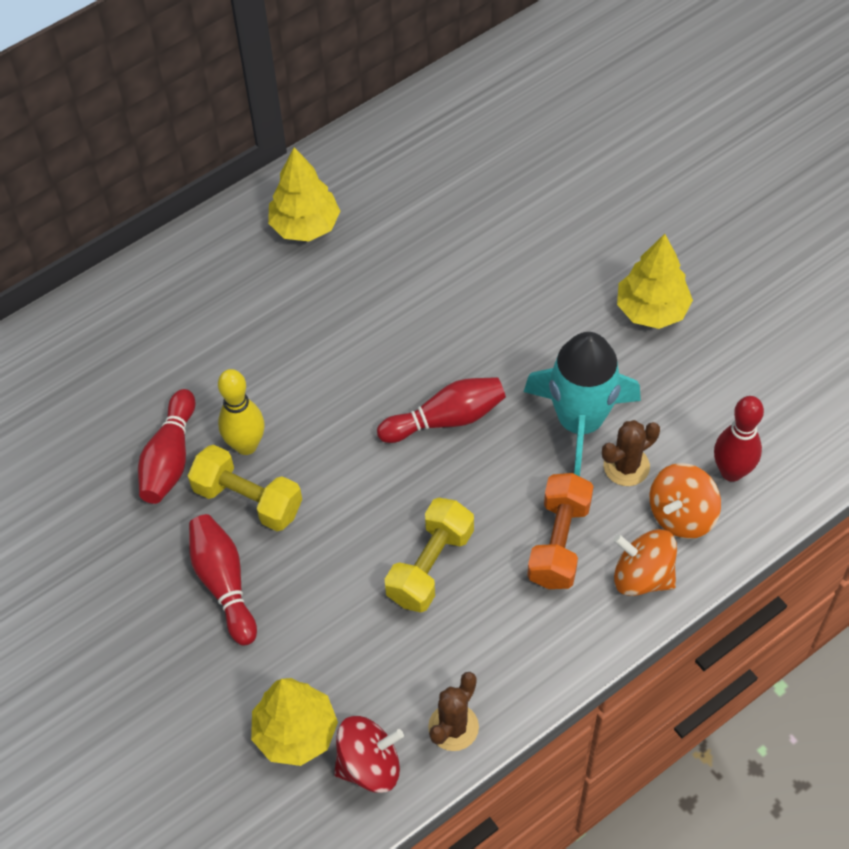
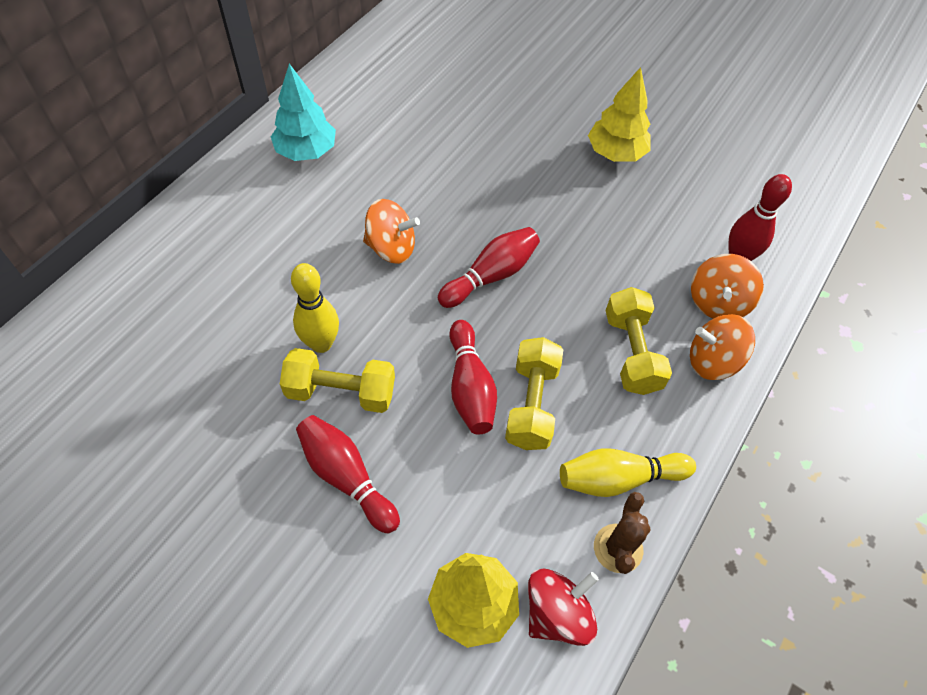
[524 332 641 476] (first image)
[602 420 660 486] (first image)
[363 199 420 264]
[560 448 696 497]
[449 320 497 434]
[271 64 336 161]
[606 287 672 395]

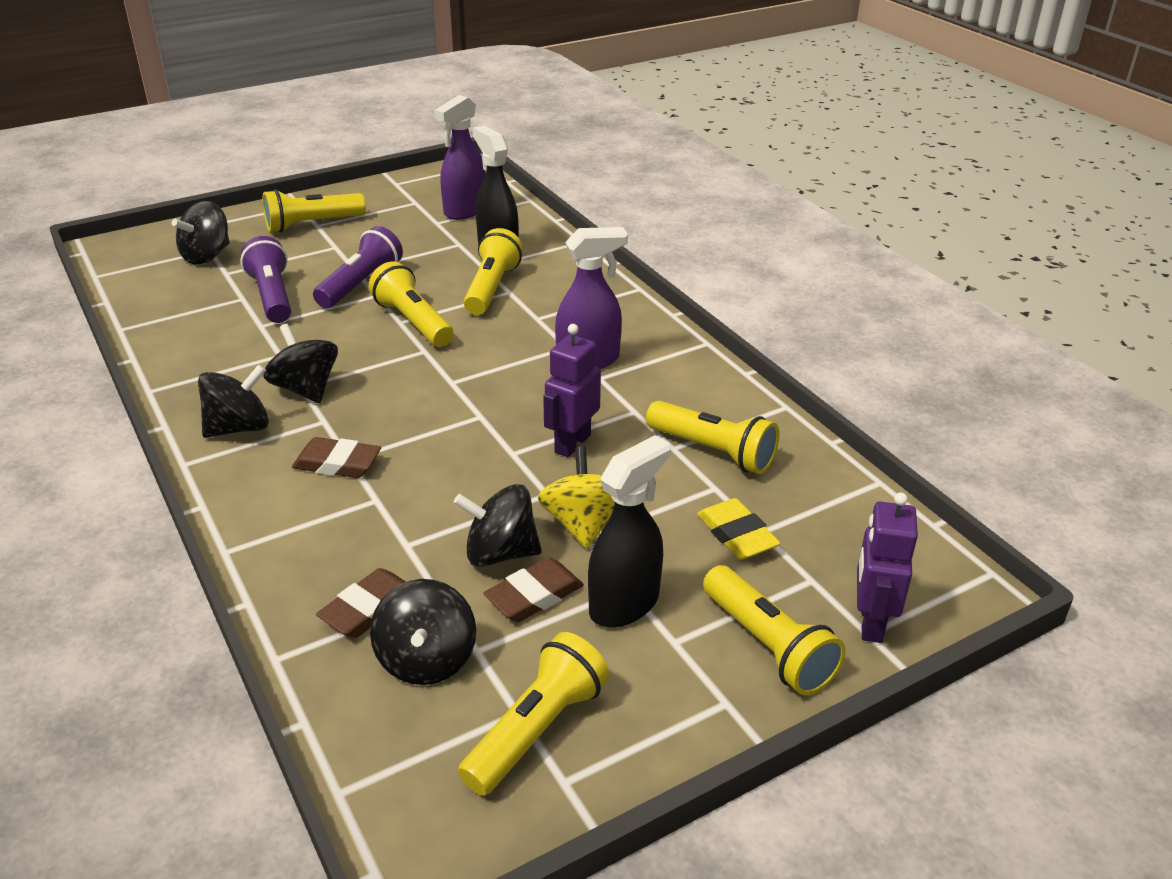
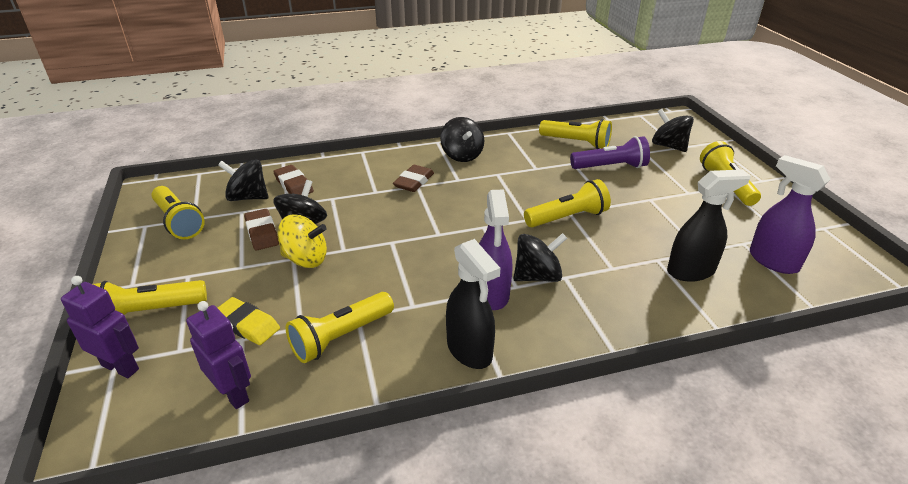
[313 226 403 308] (first image)
[513 233 567 282]
[539 119 612 149]
[186 301 251 409]
[446 239 500 369]
[218 297 280 345]

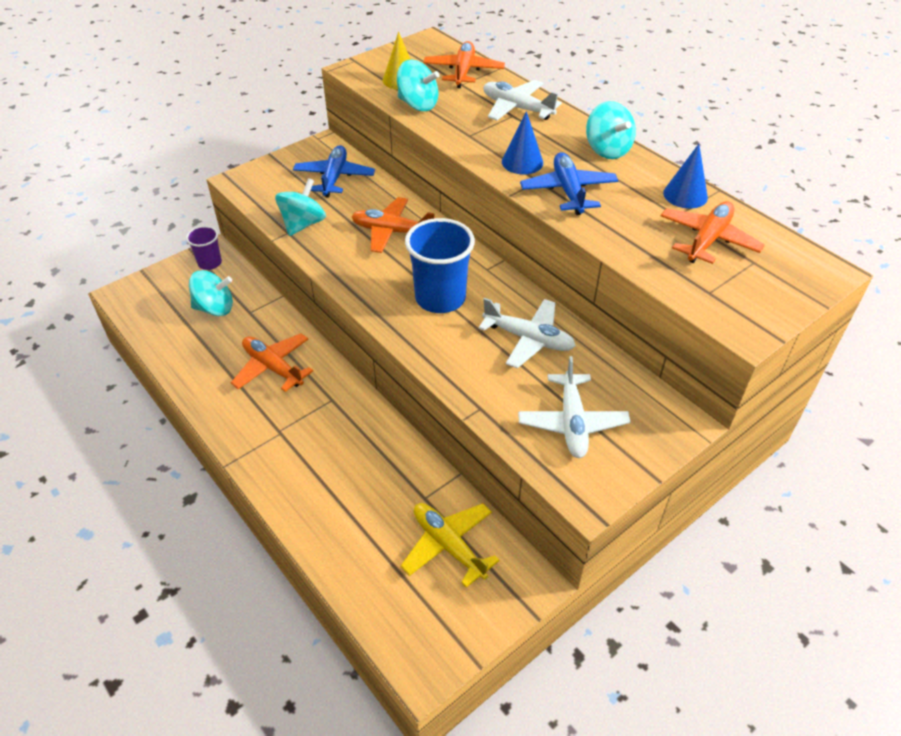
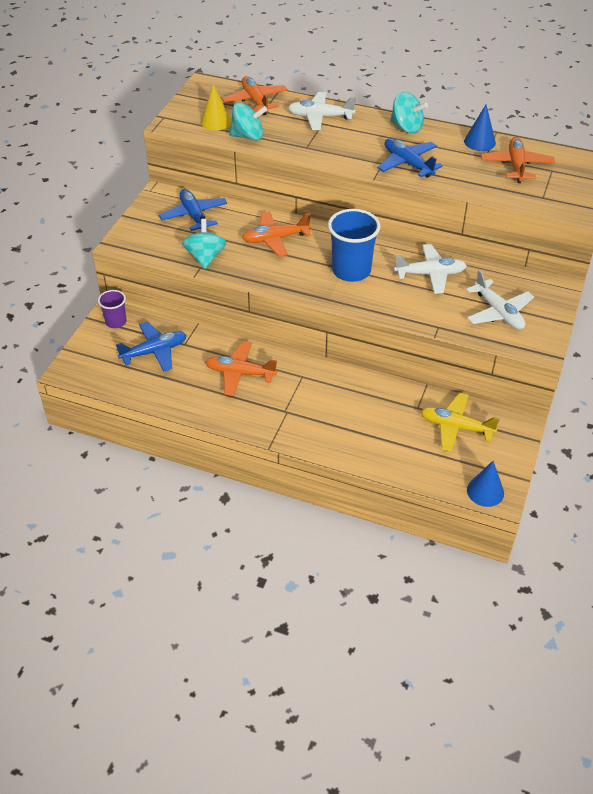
[467 461 504 507]
[116 322 187 372]

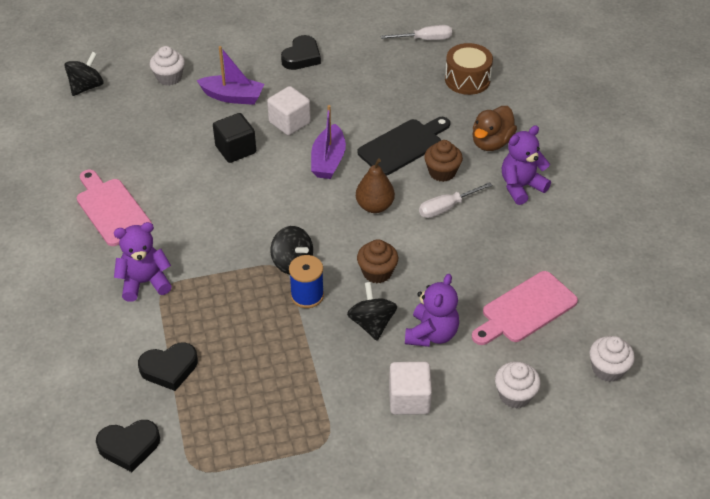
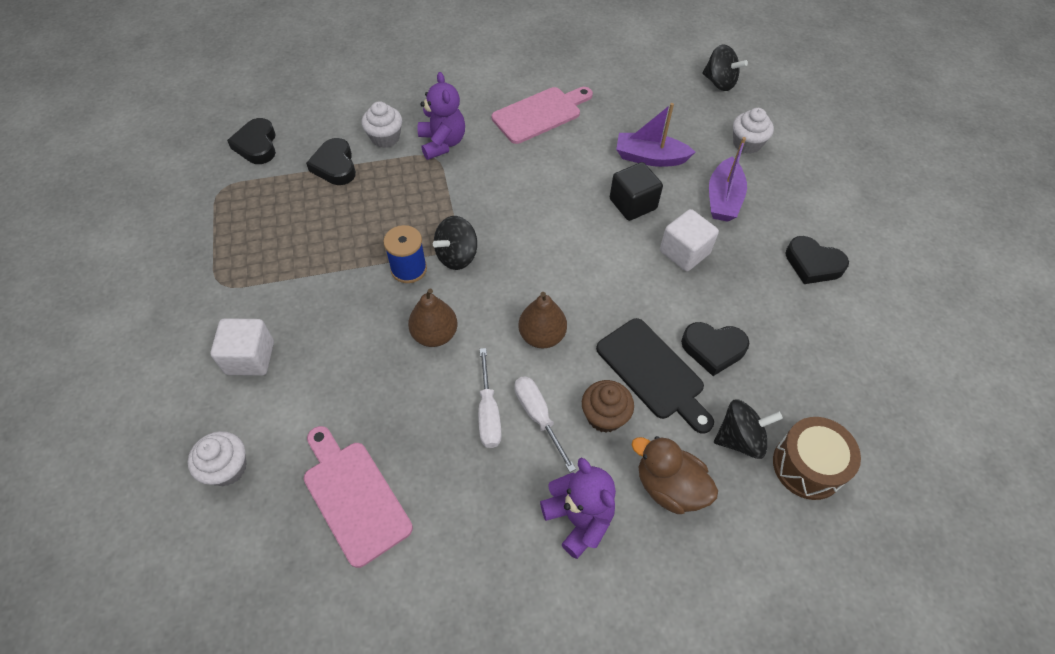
[405 274 459 347] (first image)
[681 322 749 376]
[616 103 695 167]
[714 399 783 459]
[478 348 502 448]
[362 101 402 148]
[408 288 457 347]

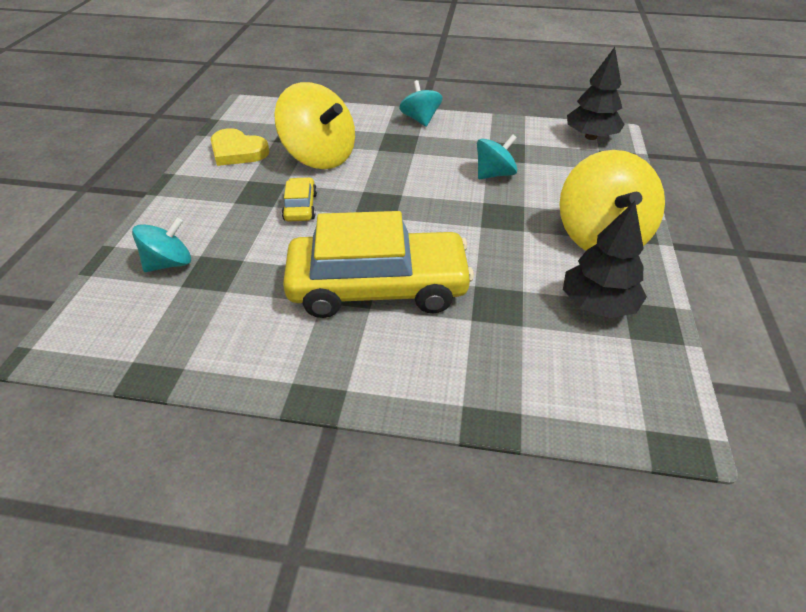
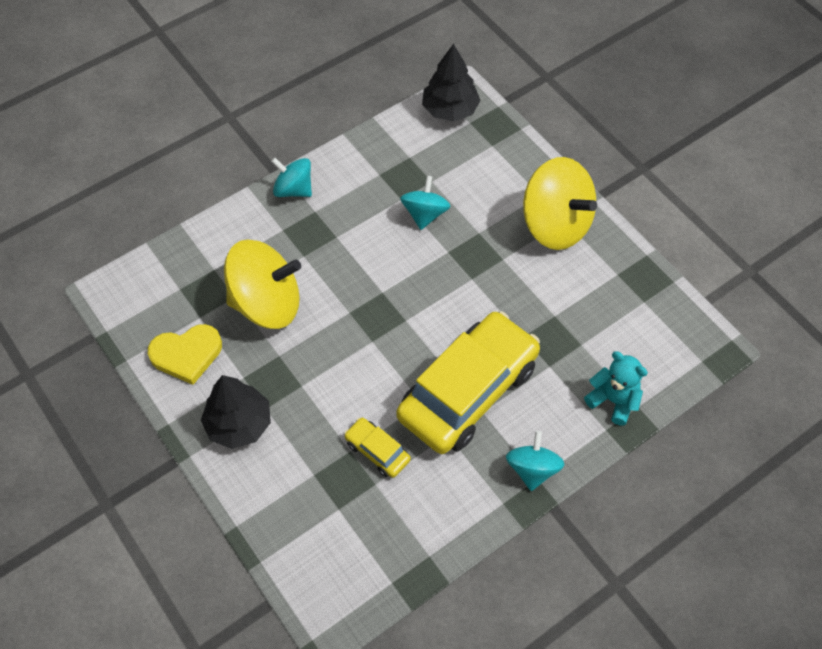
[584 352 648 426]
[506 431 564 491]
[344 418 411 478]
[201 375 271 449]

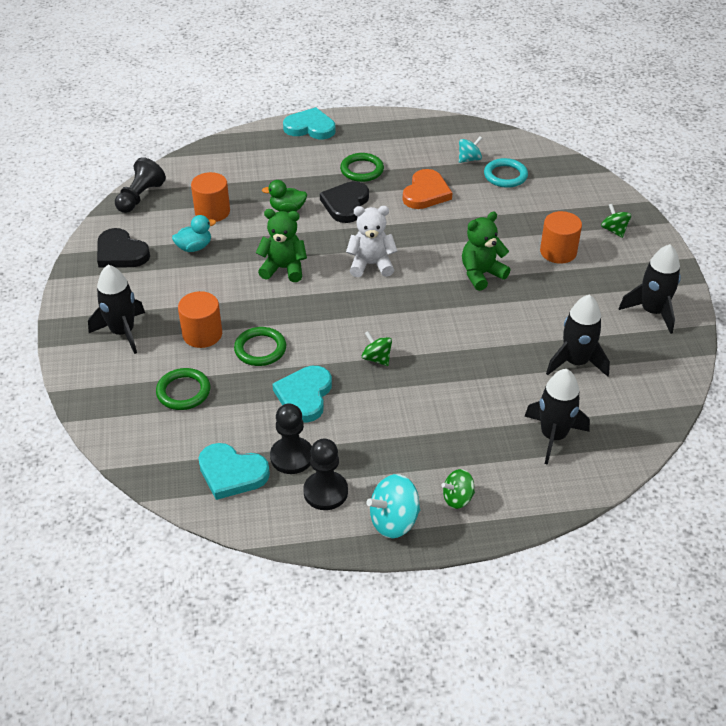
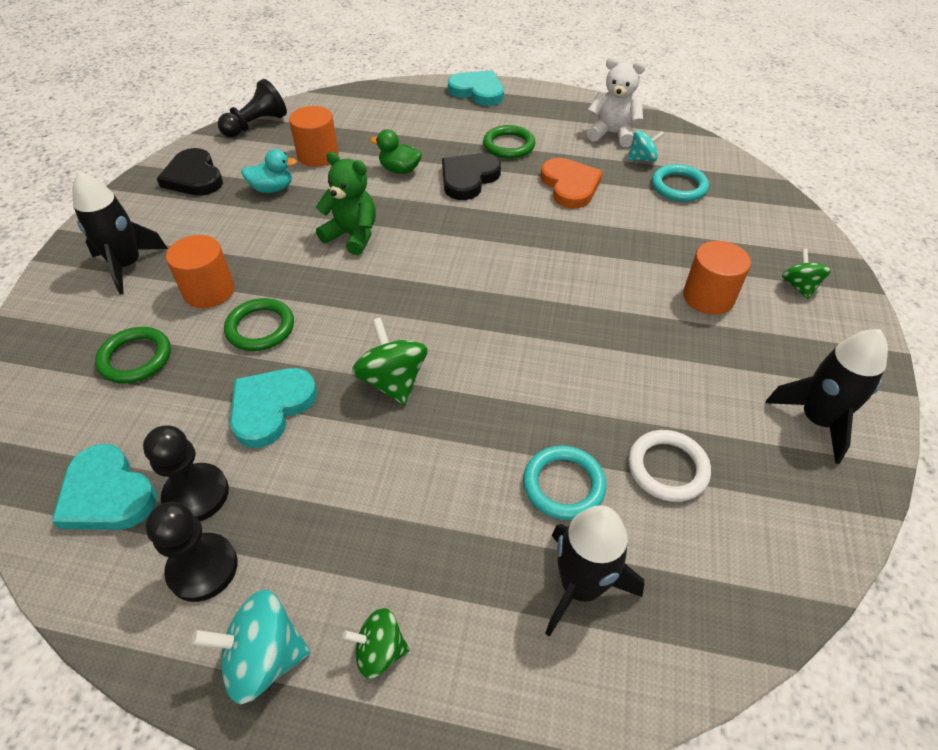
[462 212 510 291] (first image)
[523 445 606 520]
[587 57 646 147]
[628 430 711 502]
[540 158 603 209]
[352 318 428 405]

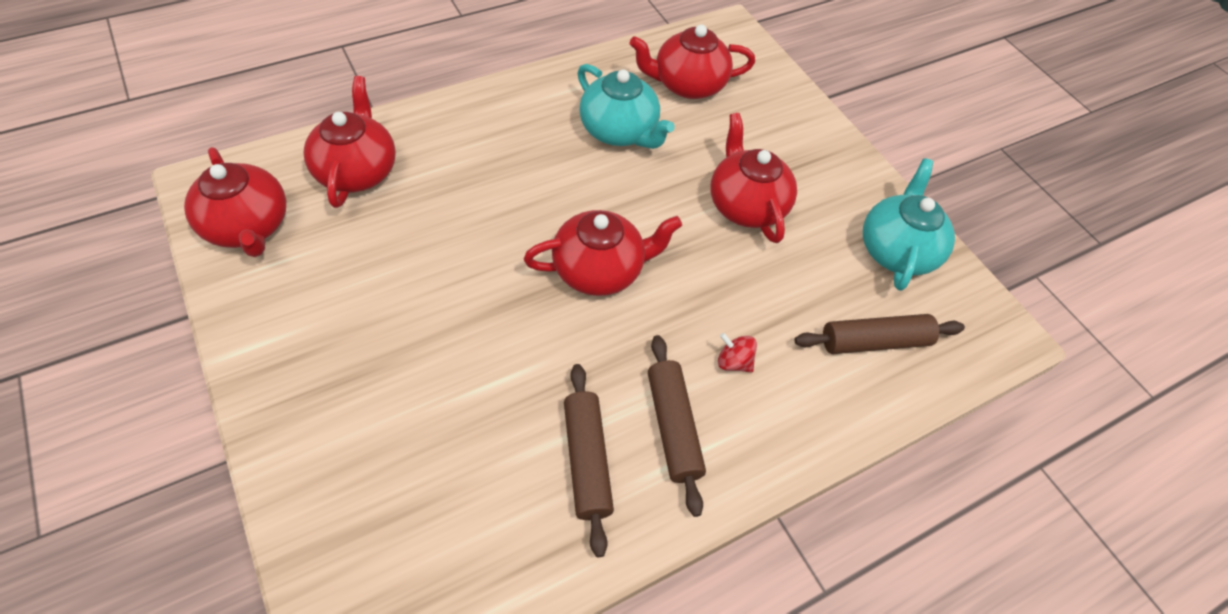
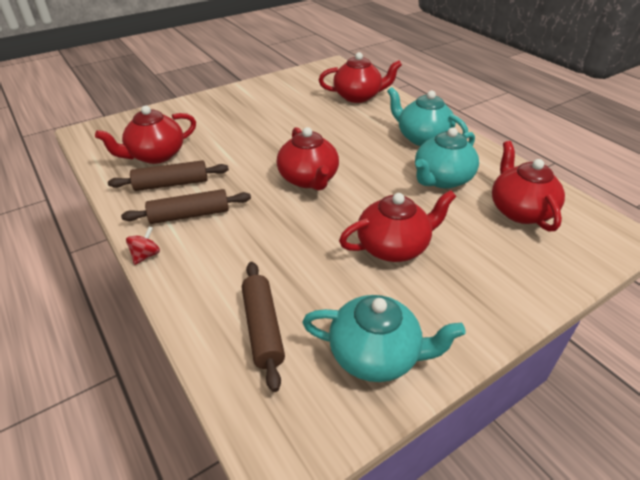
[387 87 468 146]
[95 105 196 164]
[126 226 160 265]

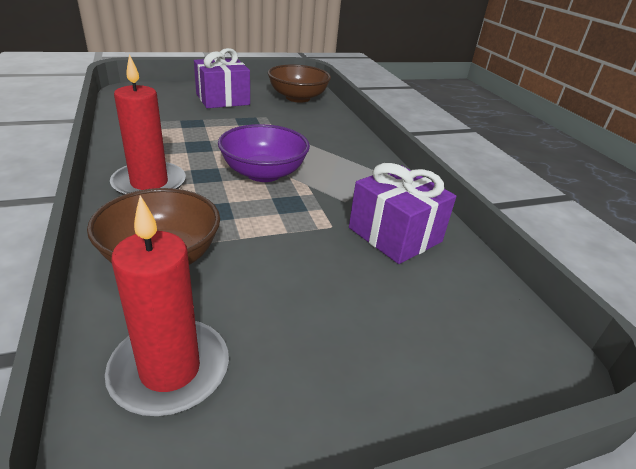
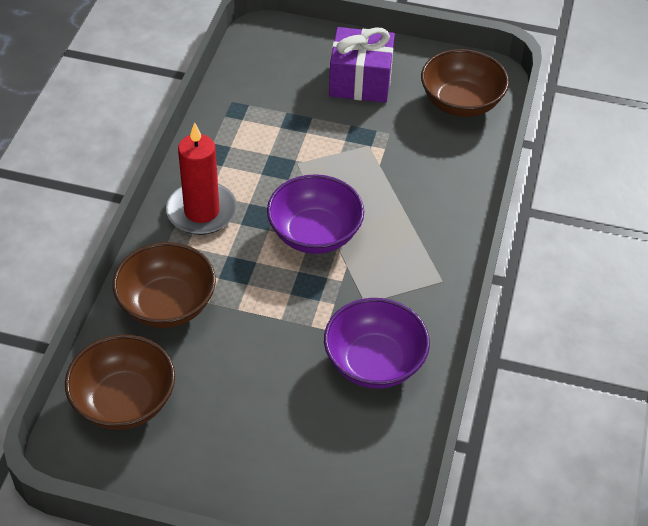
[65 335 175 430]
[324 298 430 389]

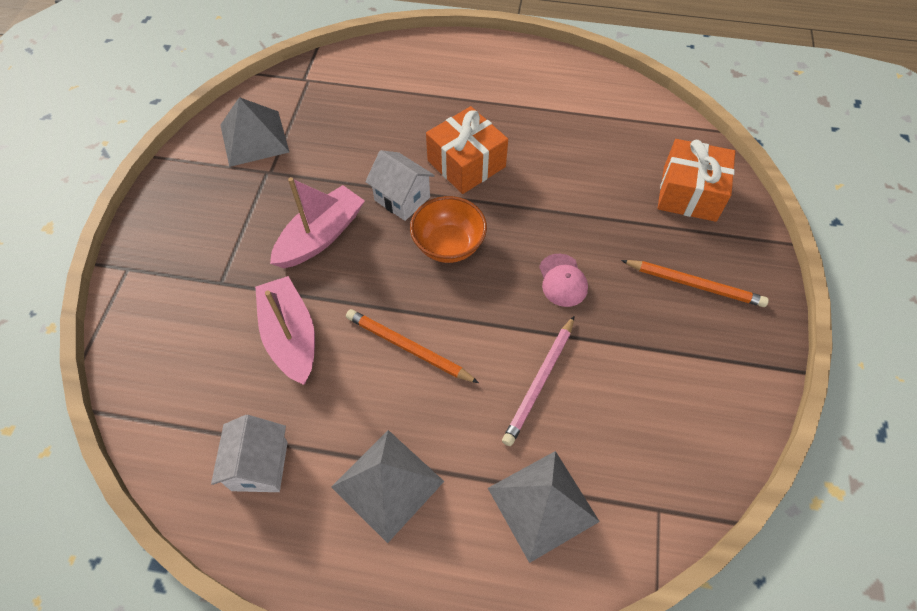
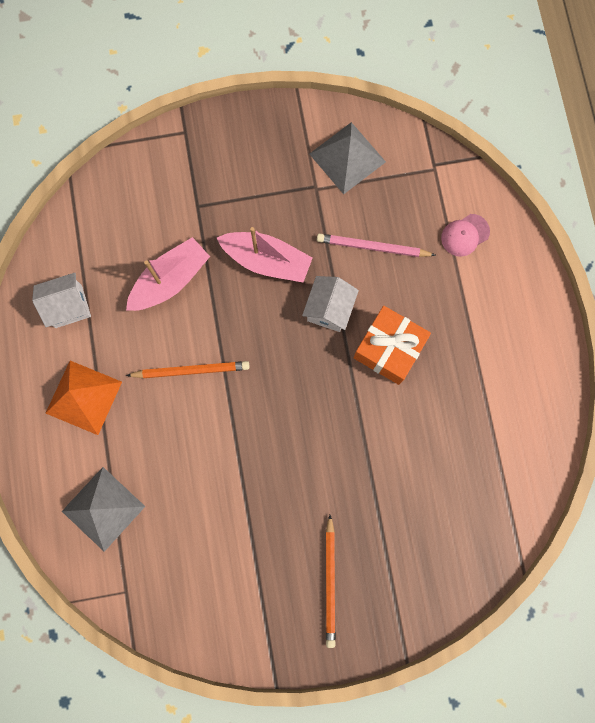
[410 196 487 263] (first image)
[657 139 735 222] (first image)
[317 234 436 257]
[441 214 490 257]
[46 361 122 435]
[126 361 250 378]

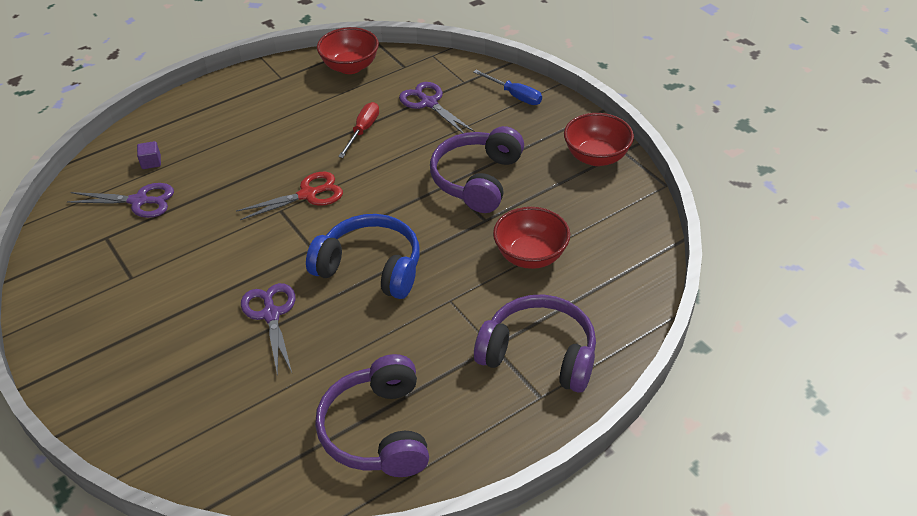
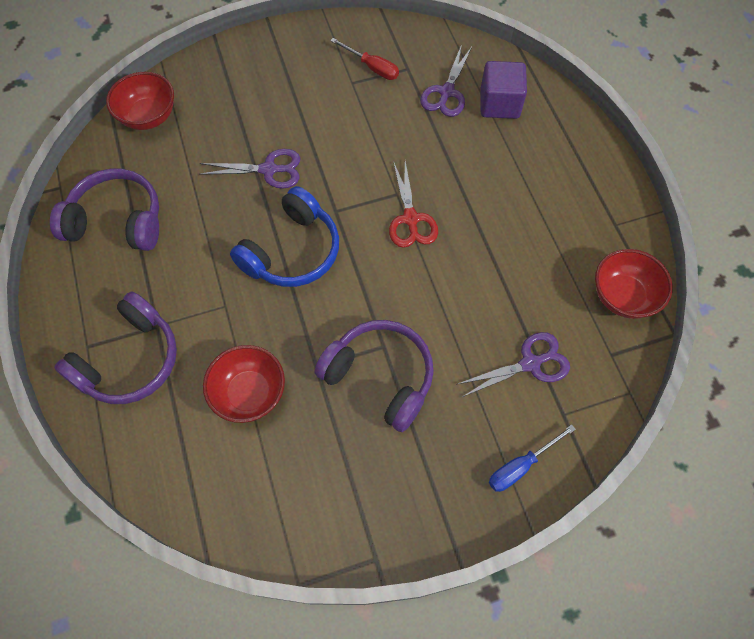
[330 38 399 80]
[106 72 174 130]
[481 61 527 119]

